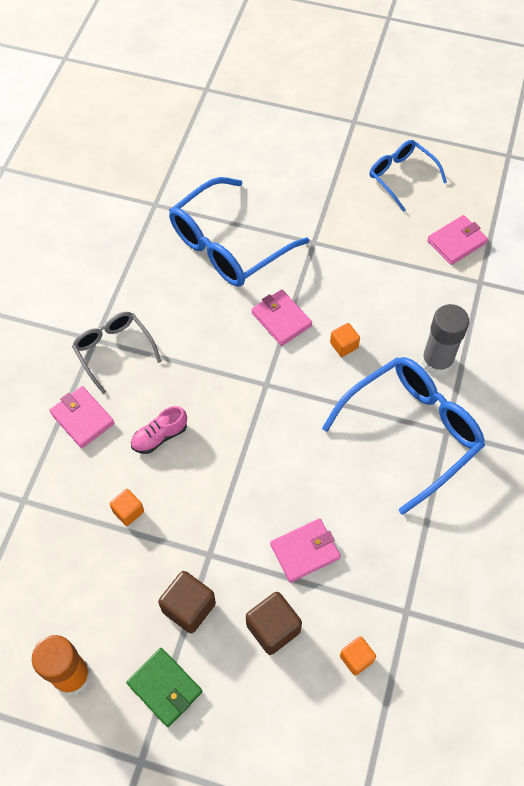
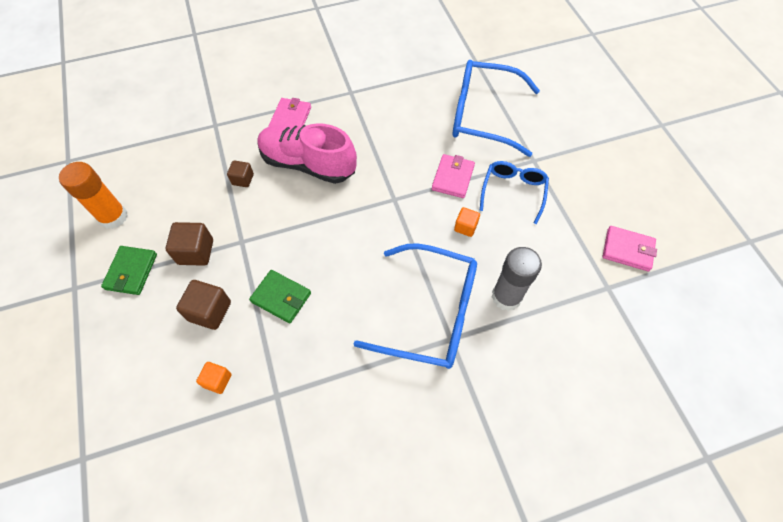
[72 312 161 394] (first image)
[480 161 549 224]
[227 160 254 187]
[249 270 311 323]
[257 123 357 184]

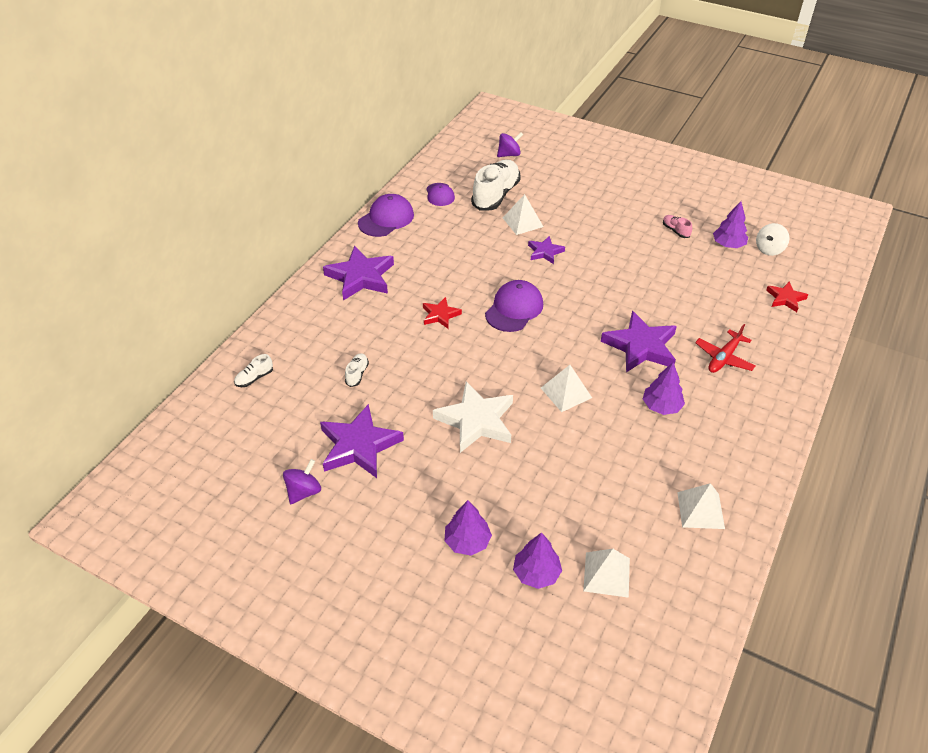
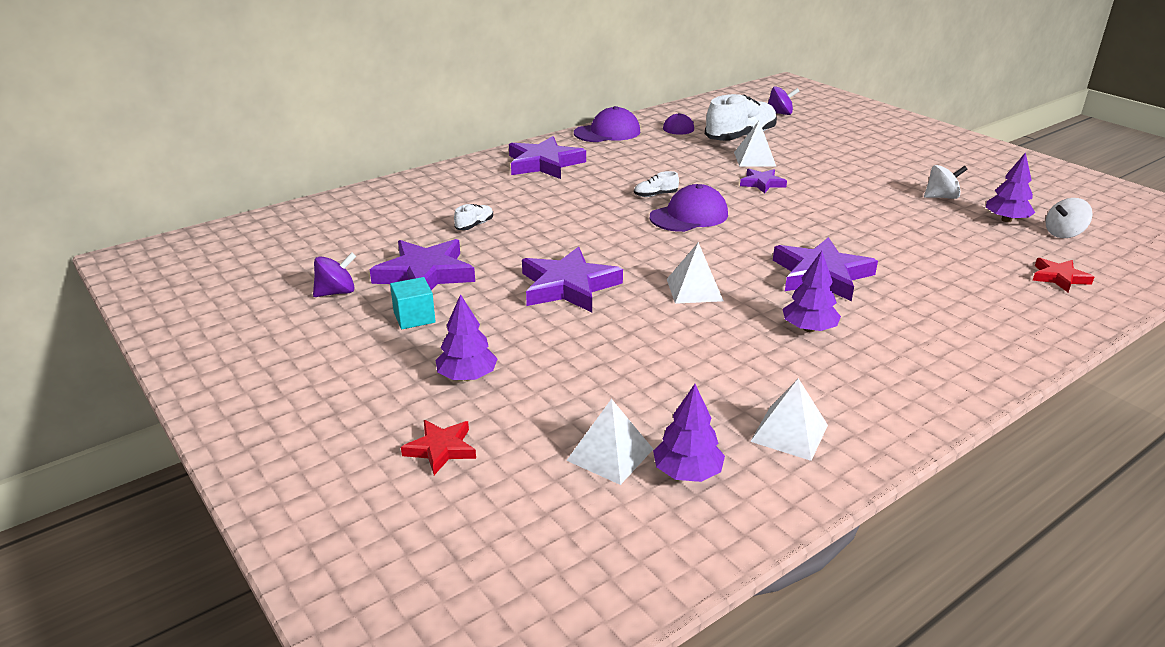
[695 324 755 373] (first image)
[390 277 435 329]
[634 171 679 197]
[401 420 476 475]
[653 384 725 482]
[924 165 968 199]
[522 247 623 313]

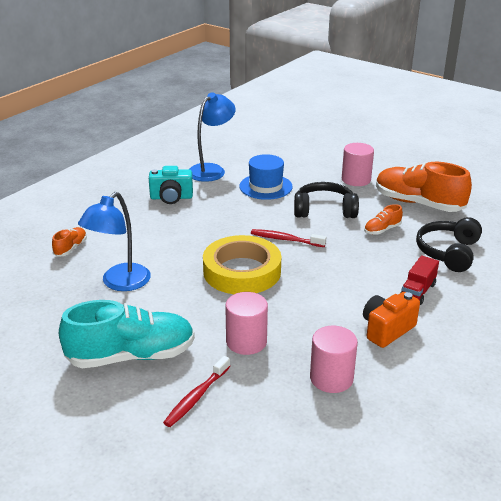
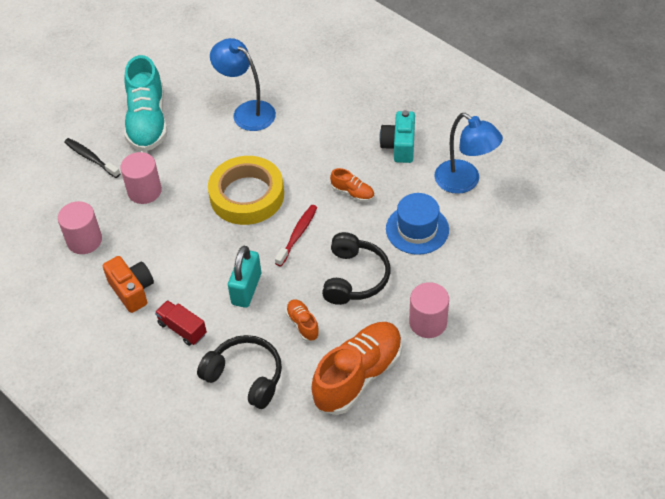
[228 246 261 308]
[330 168 374 202]
[64 138 120 178]

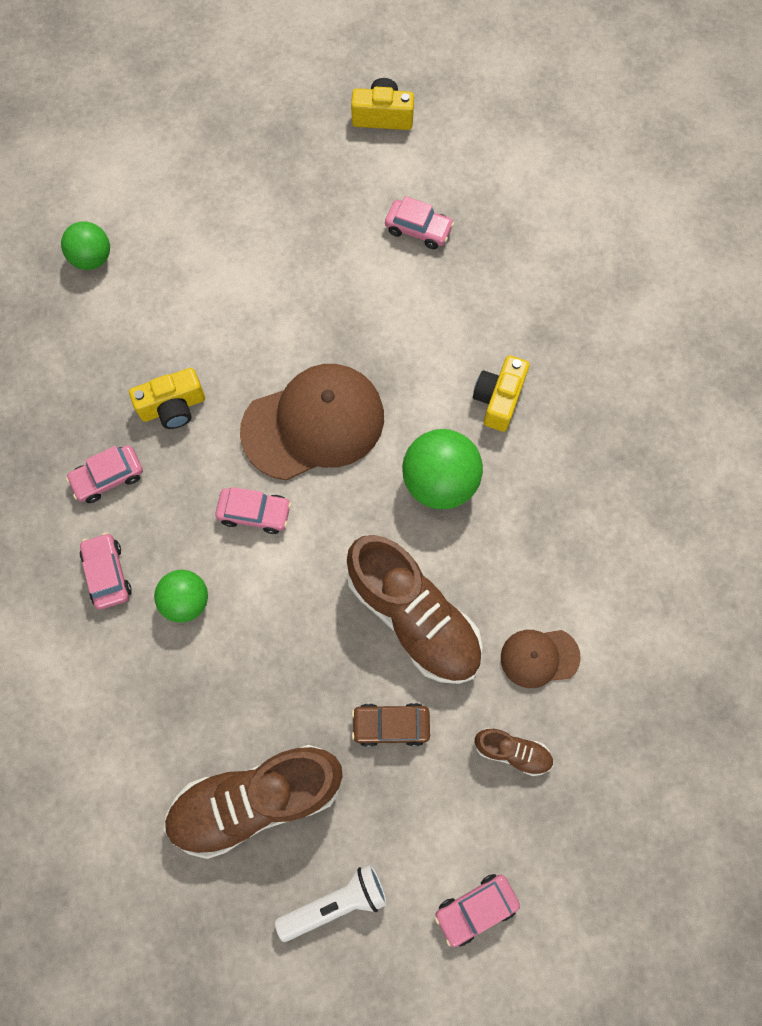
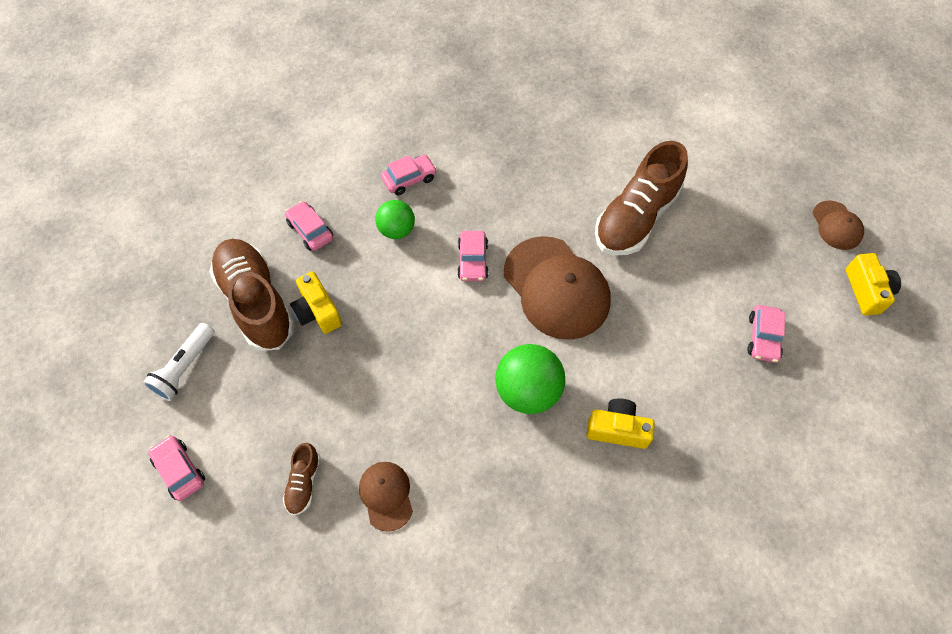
[61 221 110 270] (first image)
[352 703 430 747] (first image)
[812 200 864 250]
[285 201 333 251]
[290 272 342 334]
[595 141 688 255]
[143 323 214 401]

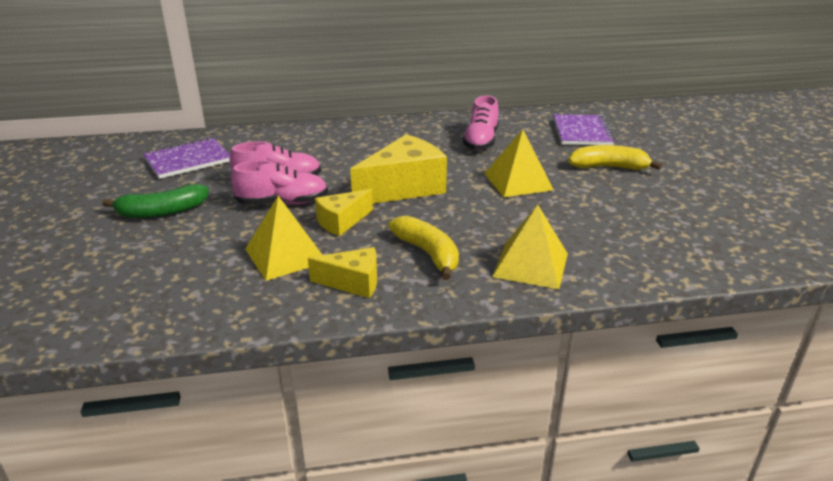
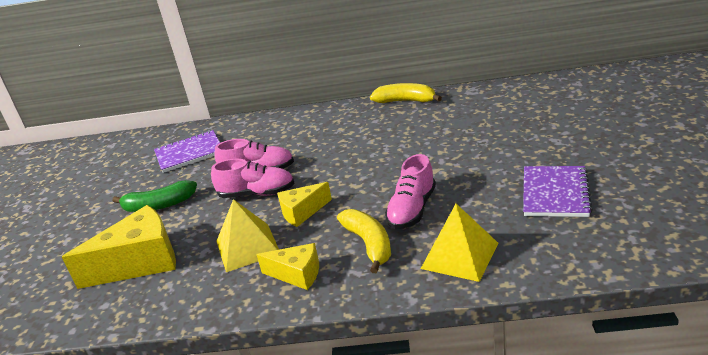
[484 129 554 197] (first image)
[62 205 176 289]
[385 154 436 229]
[523 166 593 217]
[370 83 442 103]

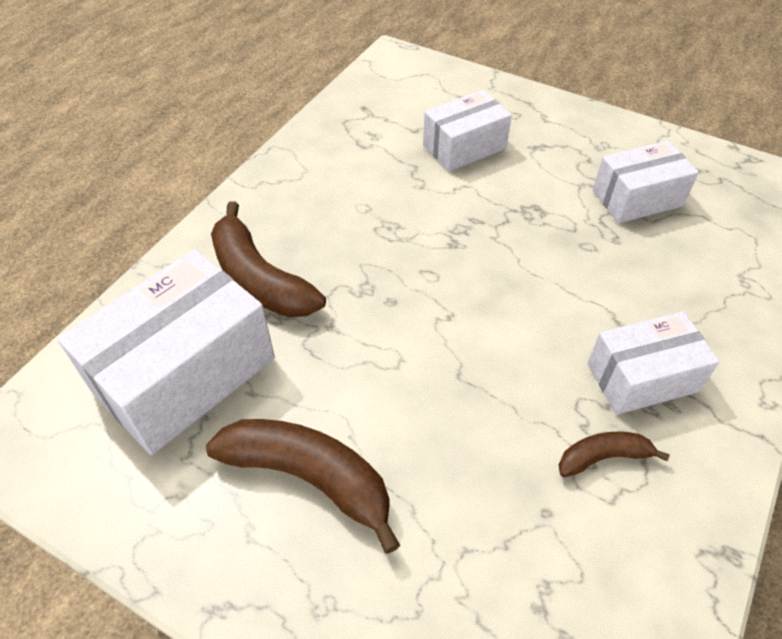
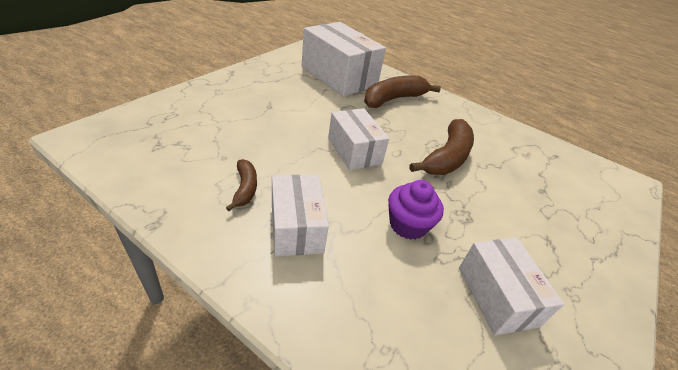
[388 180 444 240]
[410 119 474 175]
[328 108 389 170]

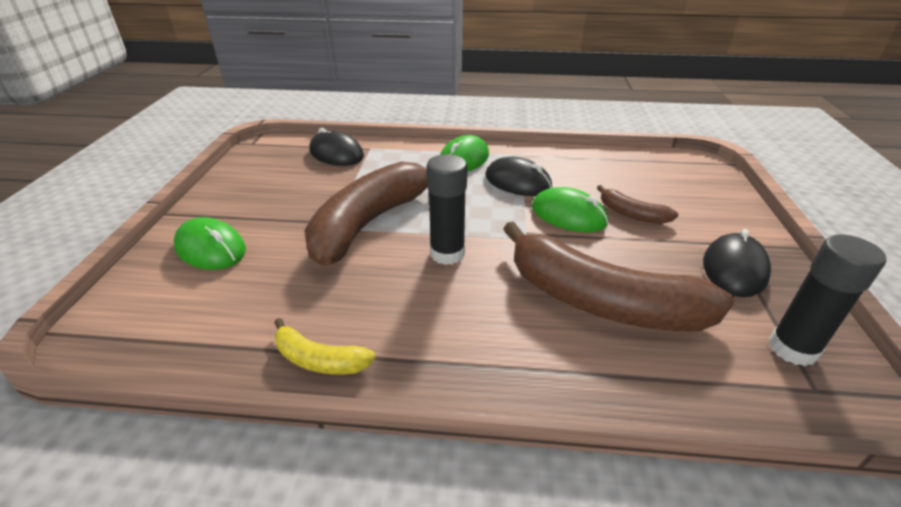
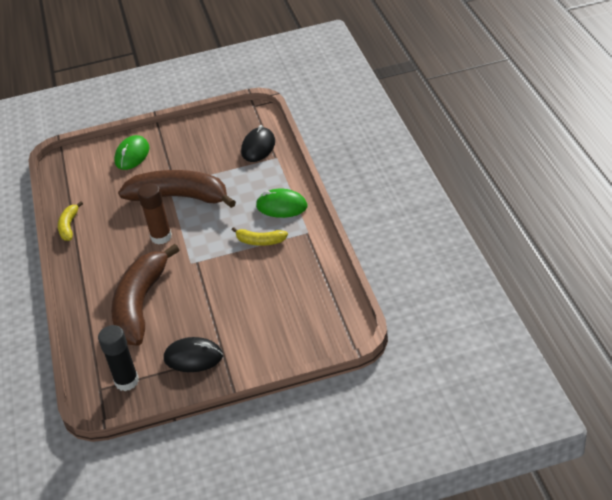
[532 187 608 233] (first image)
[597 185 678 224] (first image)
[232 227 288 246]
[138 183 172 244]

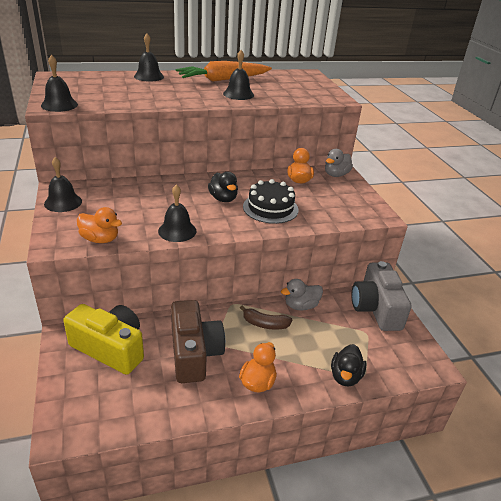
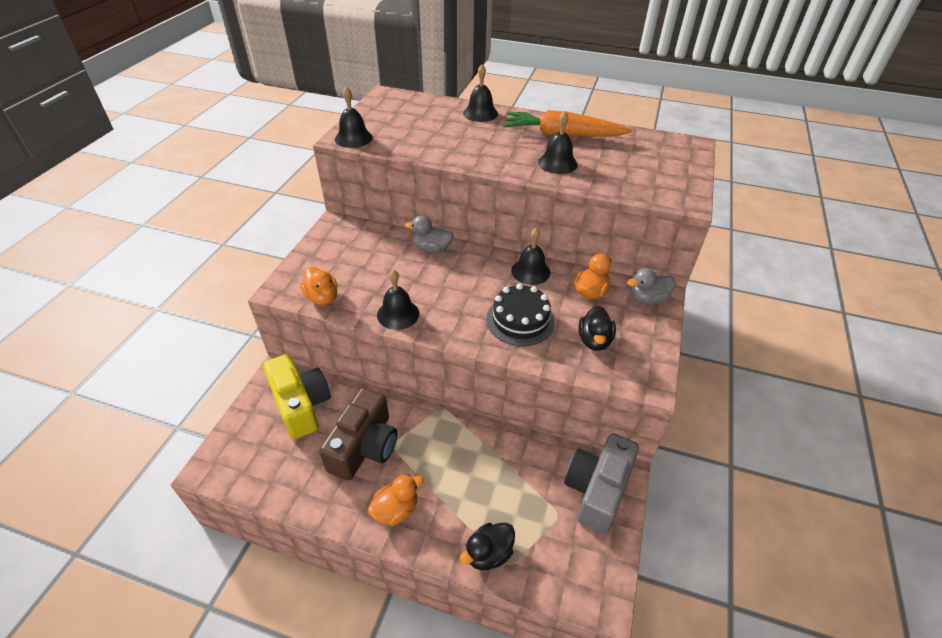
[240 305 292 330] (first image)
[511 228 550 285]
[578 306 616 351]
[405 215 454 253]

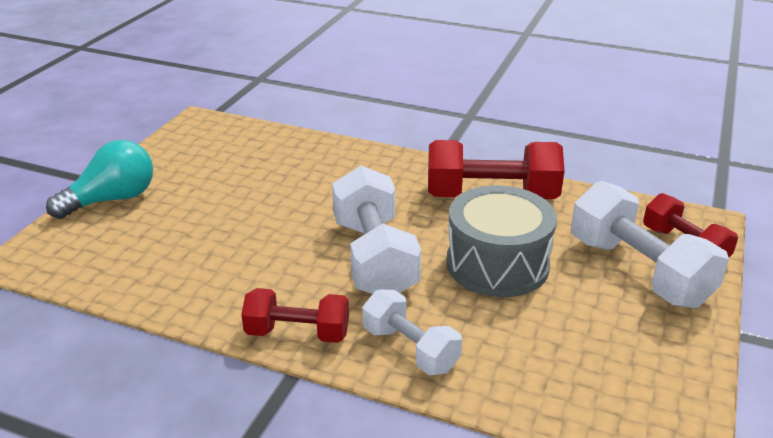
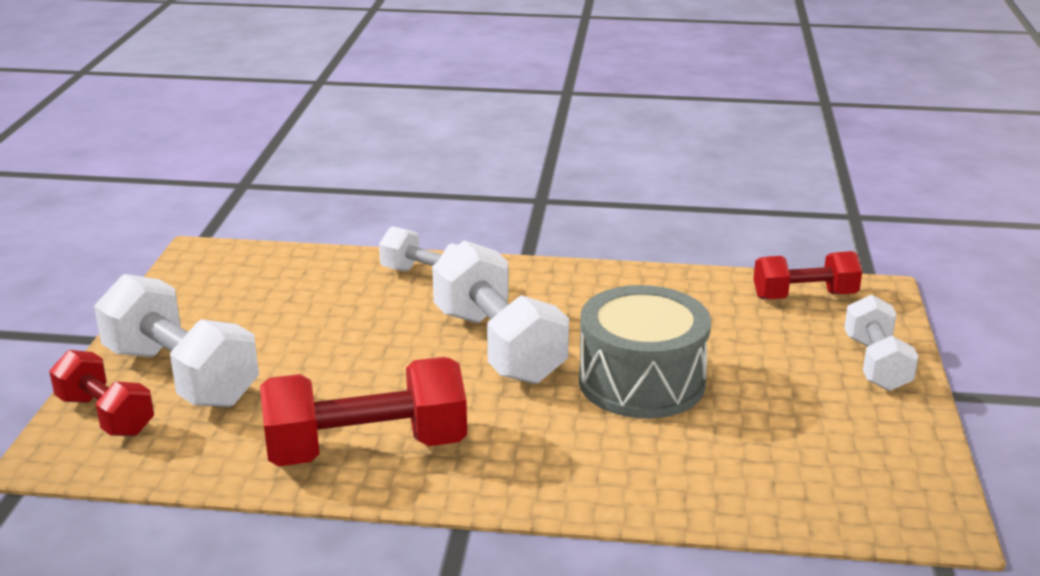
[753 251 862 299]
[579 285 711 419]
[844 294 919 391]

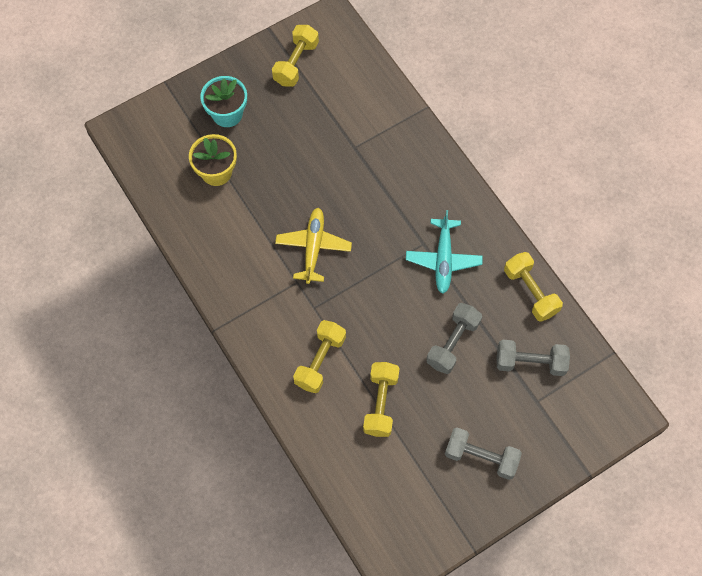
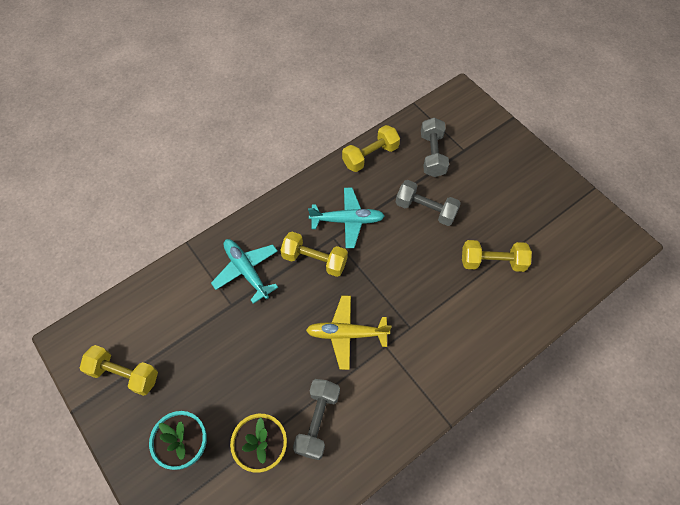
[211 239 278 304]
[280 232 348 277]
[293 379 340 460]

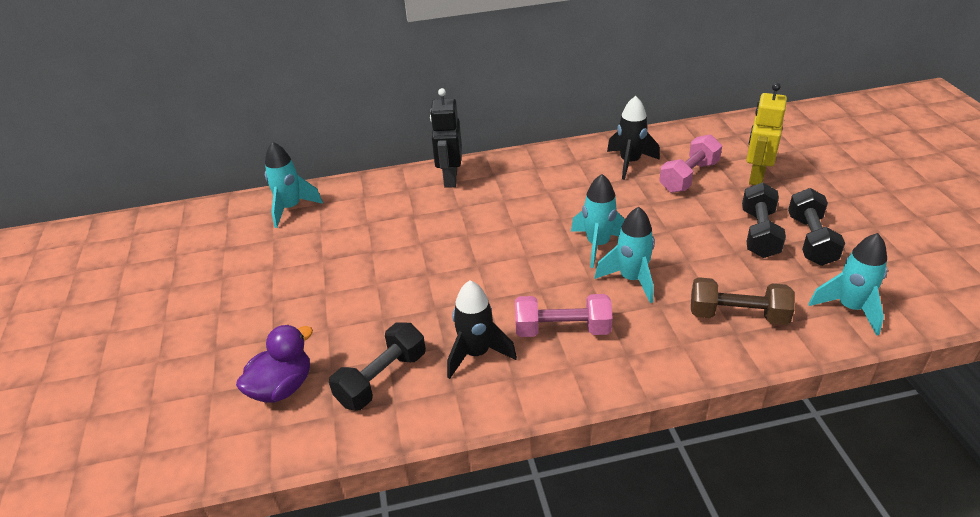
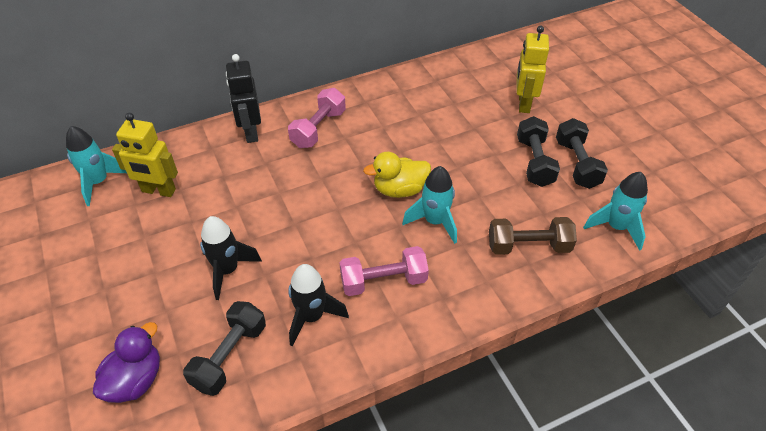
[112 113 178 197]
[200 216 262 300]
[288 88 346 148]
[363 152 431 198]

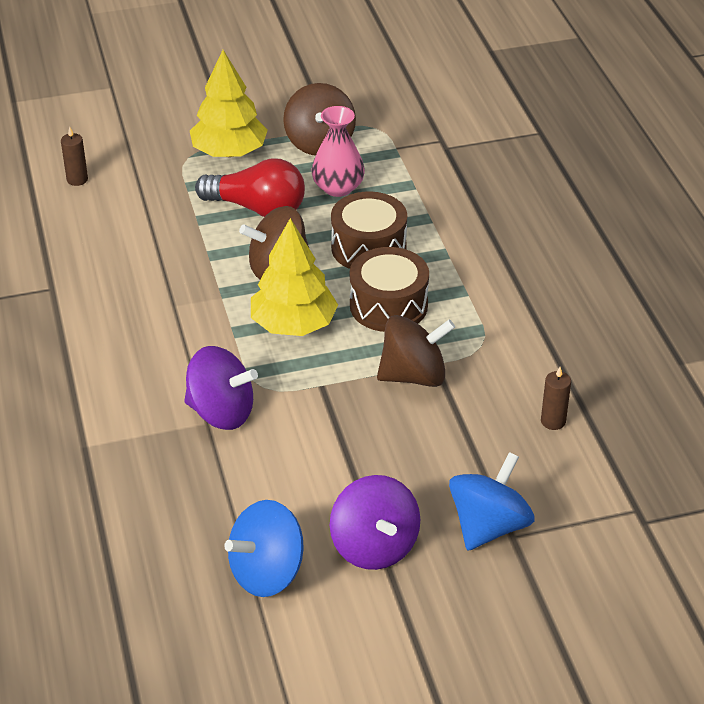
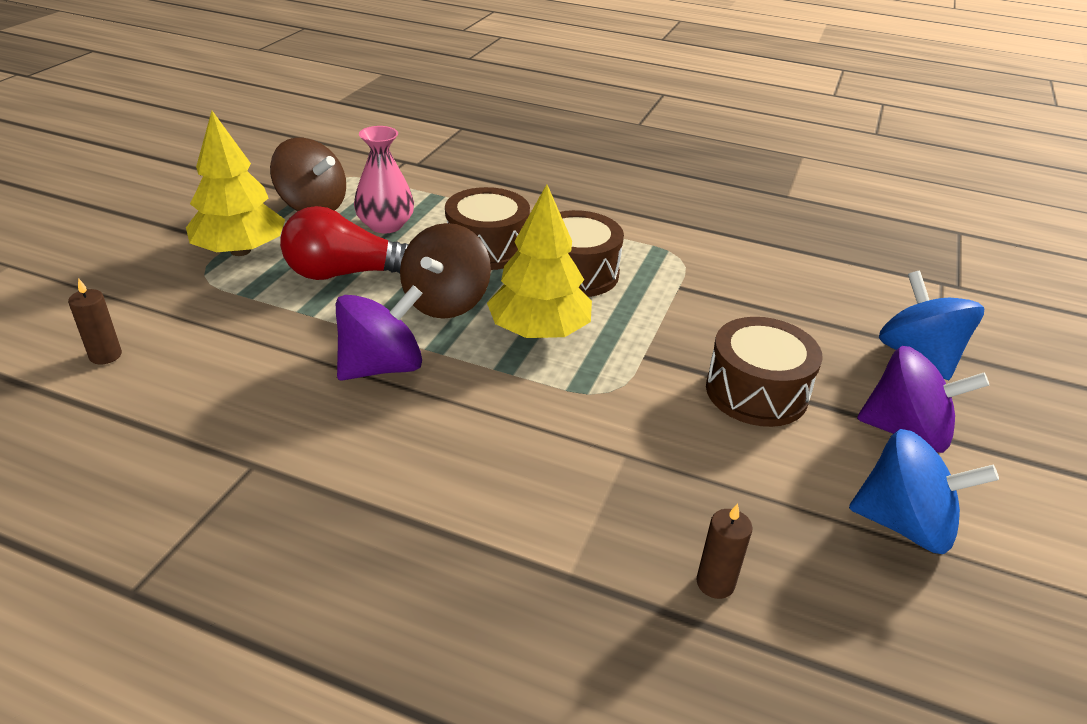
[377 315 455 387] (first image)
[706 317 823 427]
[336 285 423 381]
[696 503 753 599]
[280 206 409 280]
[849 429 999 554]

